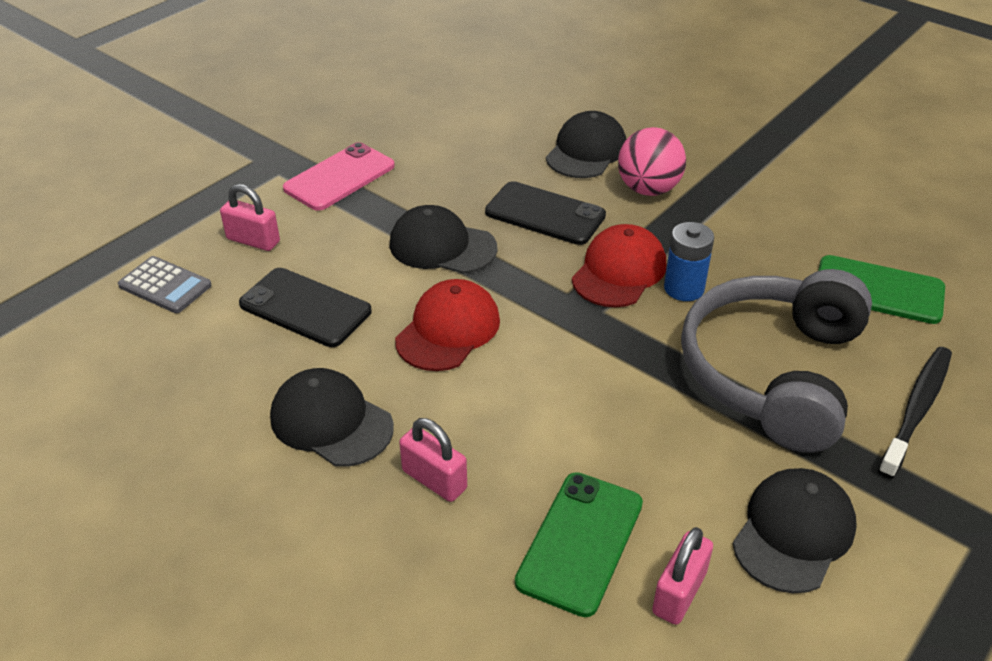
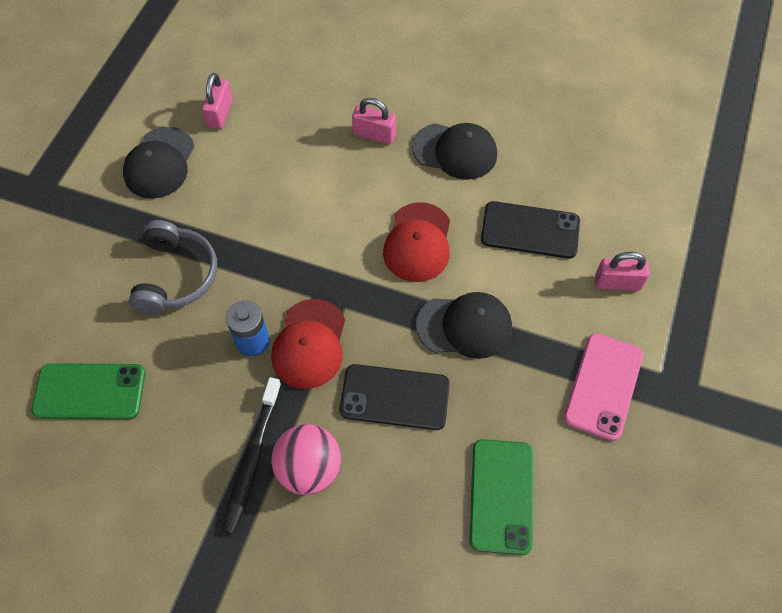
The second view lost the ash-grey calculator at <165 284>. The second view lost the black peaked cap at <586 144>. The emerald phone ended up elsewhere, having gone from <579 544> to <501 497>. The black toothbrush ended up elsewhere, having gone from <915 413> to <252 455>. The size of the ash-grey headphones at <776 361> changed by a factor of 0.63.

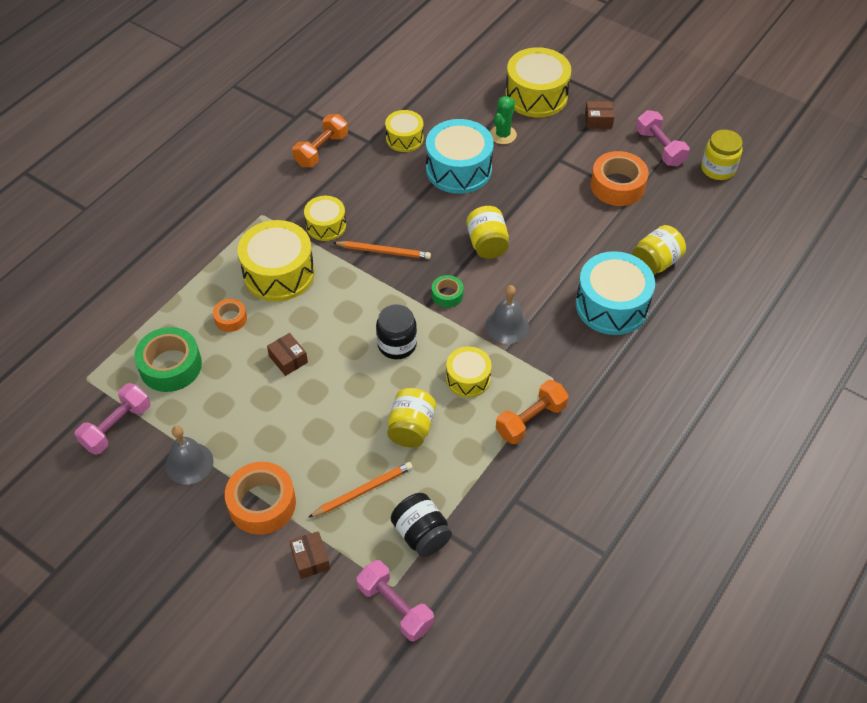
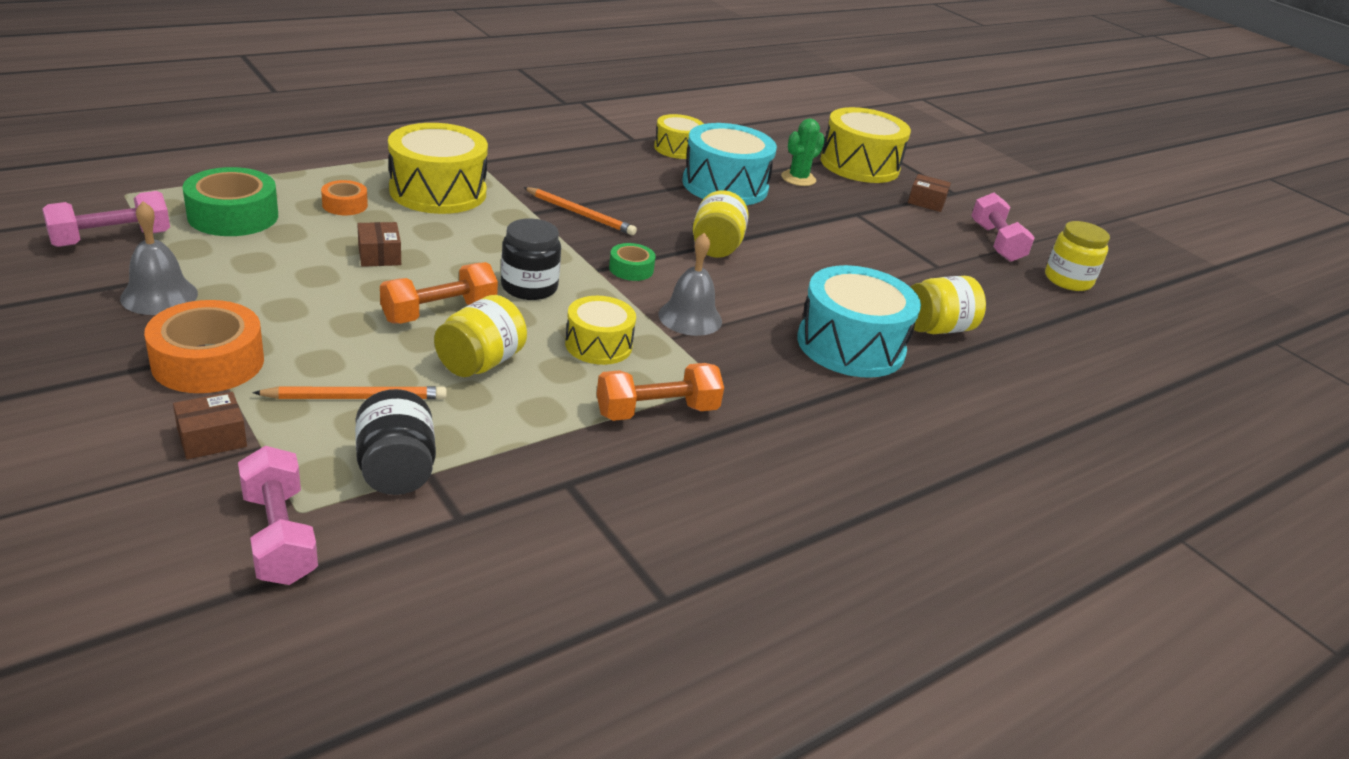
The second view lost the yellow drum at <325 218>. The second view lost the bright orange roll of tape at <620 178>. The bright orange hand weight ended up elsewhere, having gone from <320 140> to <439 293>. The dark brown parcel at <309 555> ended up facing another way, 60 degrees clockwise from before.

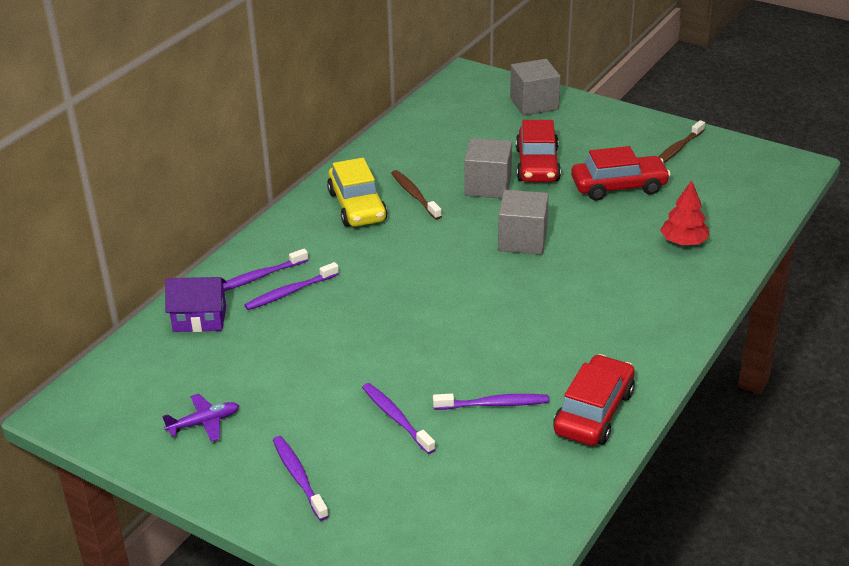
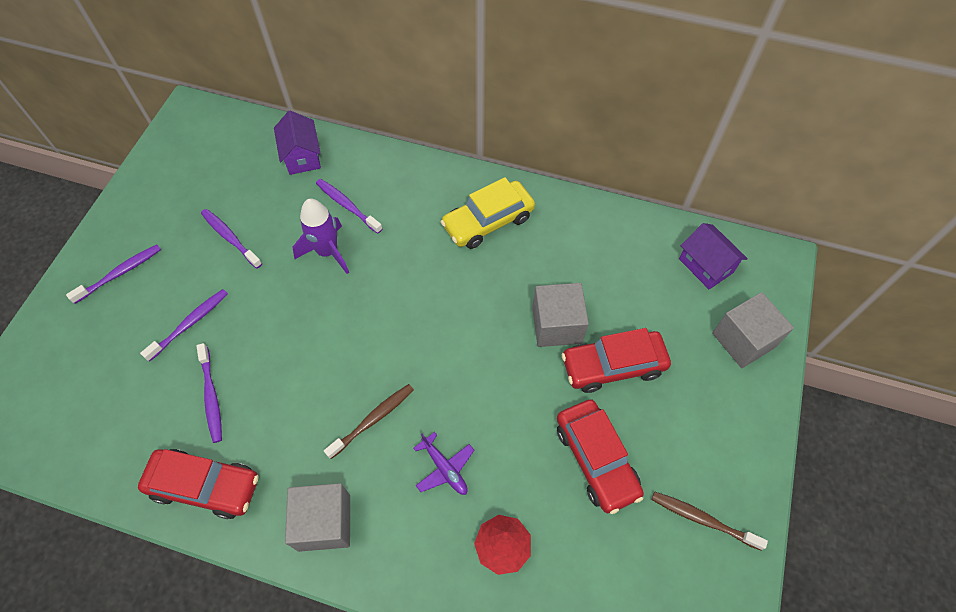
The second view gained the royal purple toy rocket at <321 236>. The second view gained the royal purple house at <713 256>. The royal purple toy plane ended up elsewhere, having gone from <200 418> to <444 463>. The royal purple toothbrush ended up elsewhere, having gone from <265 270> to <231 239>. The dark brown toothbrush ended up elsewhere, having gone from <416 195> to <369 421>. The ash-grey solid cube ended up elsewhere, having gone from <523 222> to <317 517>.

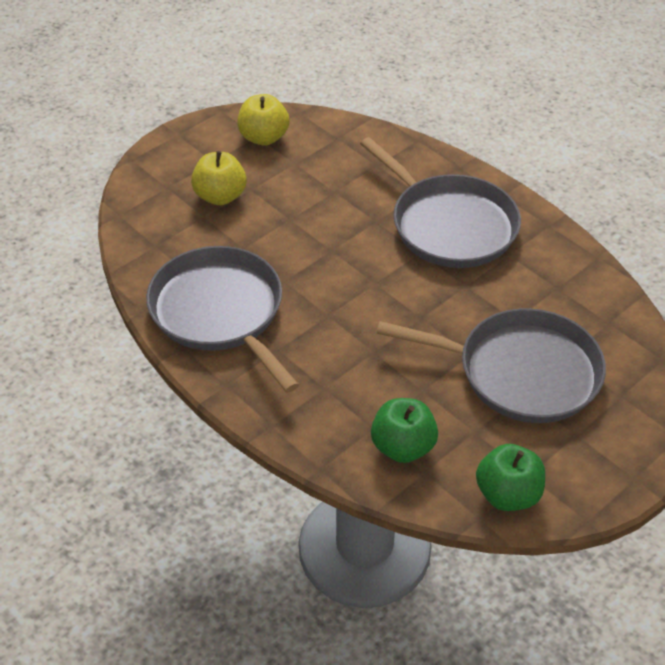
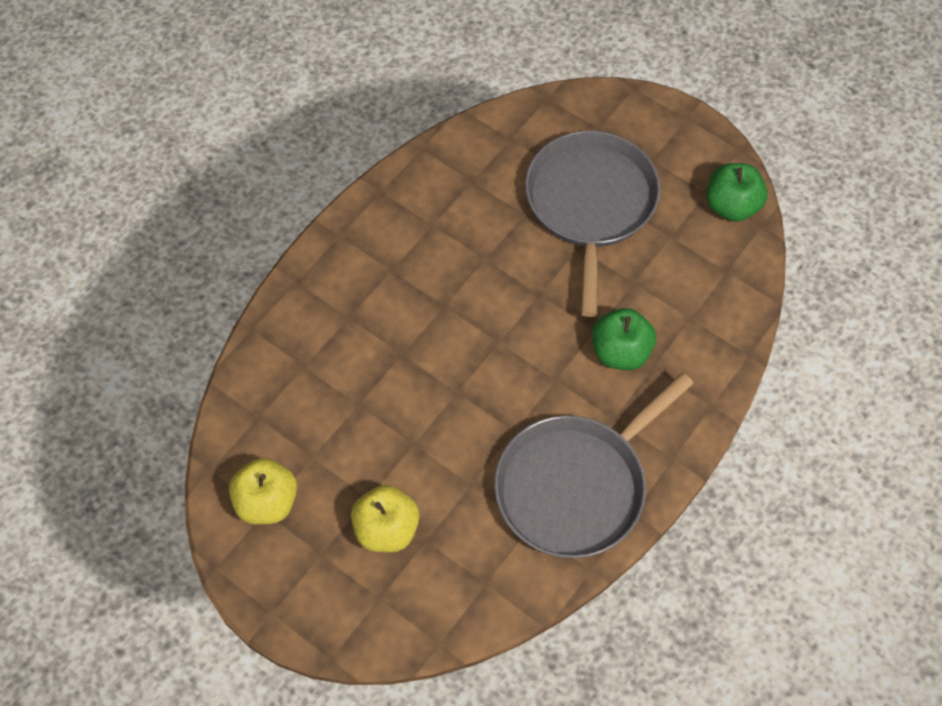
The second view lost the ash-grey pan at <440 202>. The emerald apple ended up elsewhere, having gone from <404 430> to <624 339>.

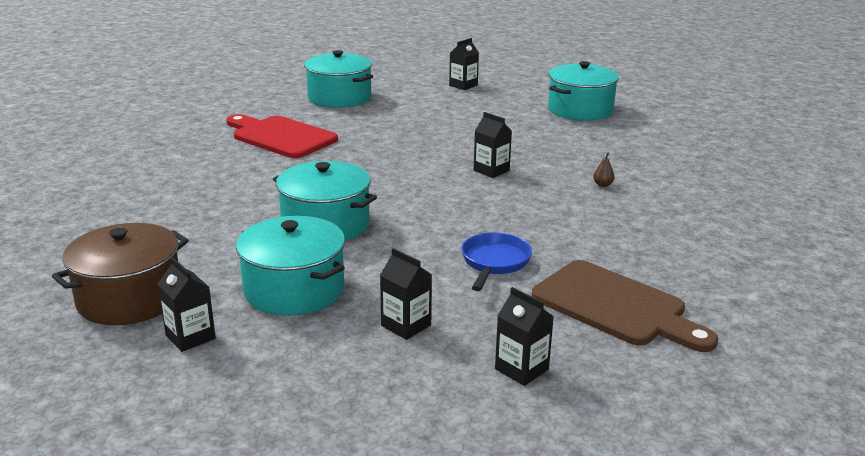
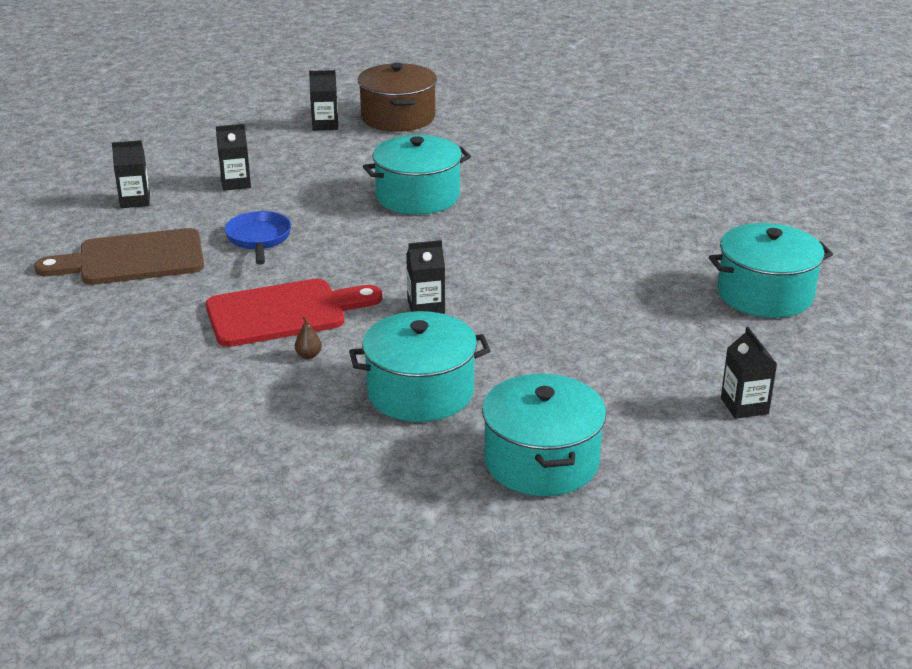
The red chopping board ended up elsewhere, having gone from <282 136> to <294 313>. The teal cooking pot ended up elsewhere, having gone from <290 266> to <420 366>. The royal blue pan at <497 262> ended up facing another way, 150 degrees counterclockwise from before.

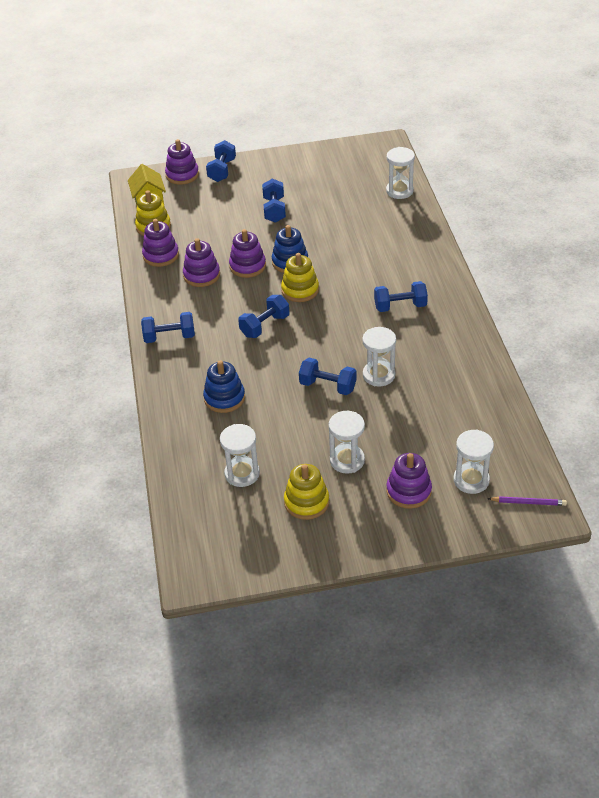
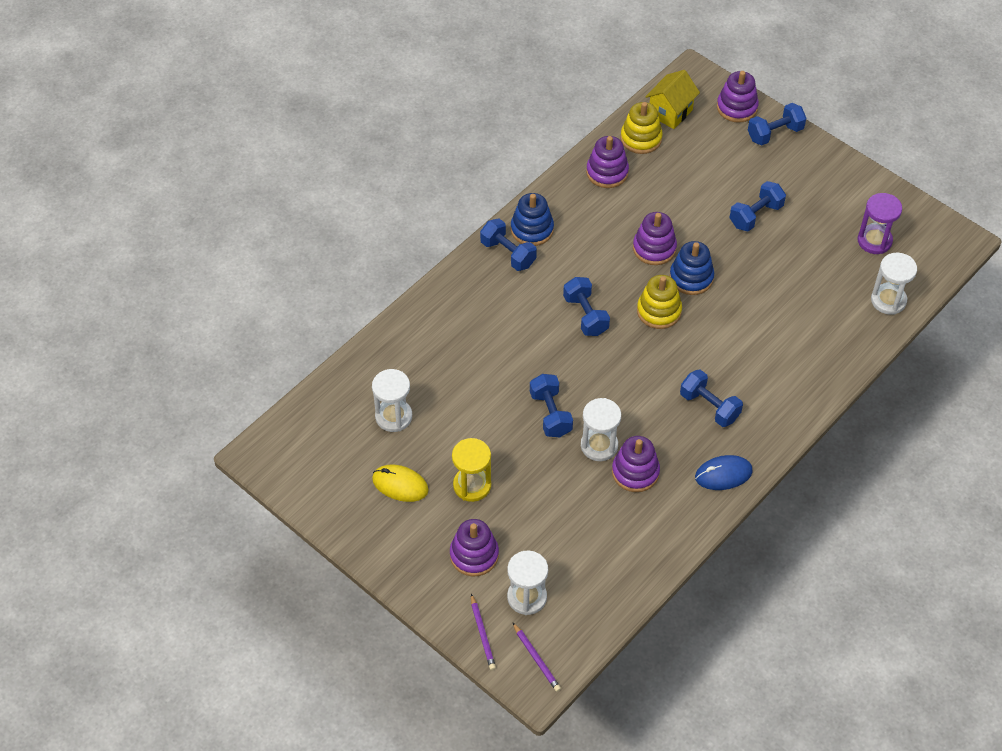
The second view gained the royal purple lead pencil at <483 632>. The second view gained the royal blue PC mouse at <724 472>. The second view gained the royal purple sandglass at <879 223>. The royal purple ring stacker ended up elsewhere, having gone from <201 262> to <636 464>. The royal blue ring stacker ended up elsewhere, having gone from <224 386> to <532 219>. Where the yellow ring stacker stood at <306 492>, the yellow PC mouse came to stand at <400 483>. What was the white sandglass at <347 442> turned into the yellow sandglass at <471 470>. The royal blue hand weight at <263 316> ended up facing another way, 60 degrees clockwise from before.

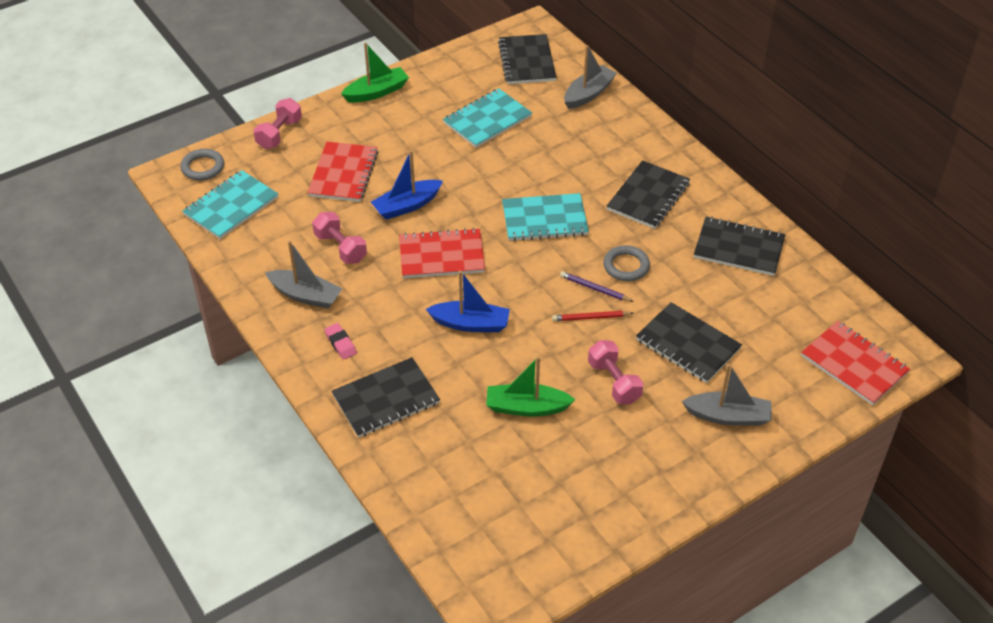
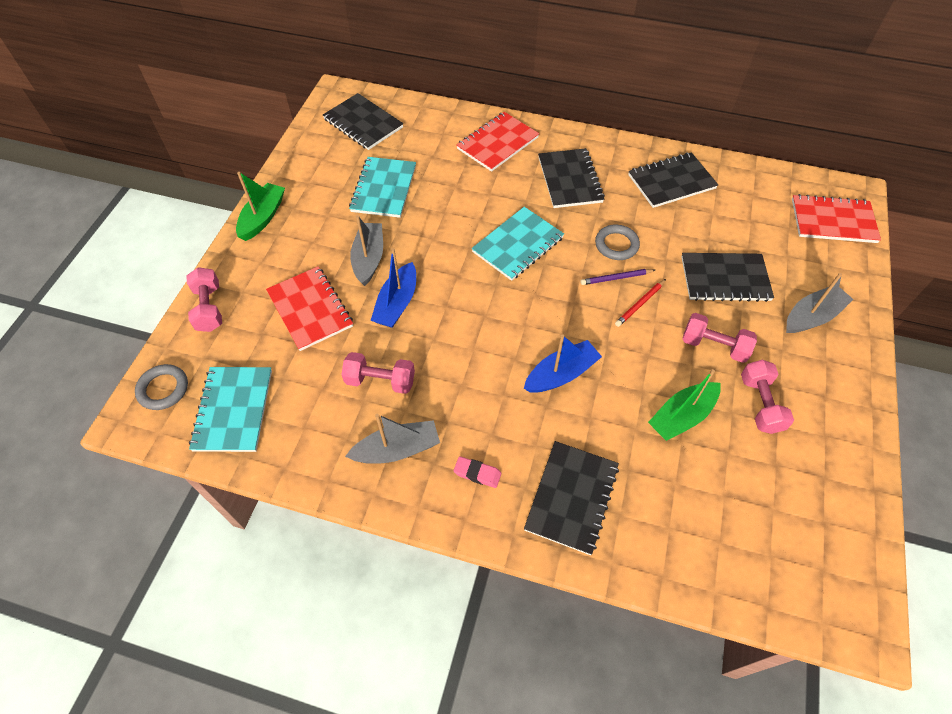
The second view gained the rose-pink hand weight at <767 397>. The red exercise book ended up elsewhere, having gone from <442 253> to <497 142>. The ash-grey boat ended up elsewhere, having gone from <590 77> to <366 250>.

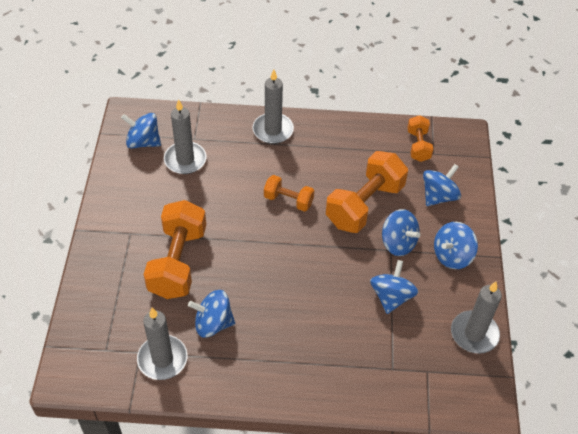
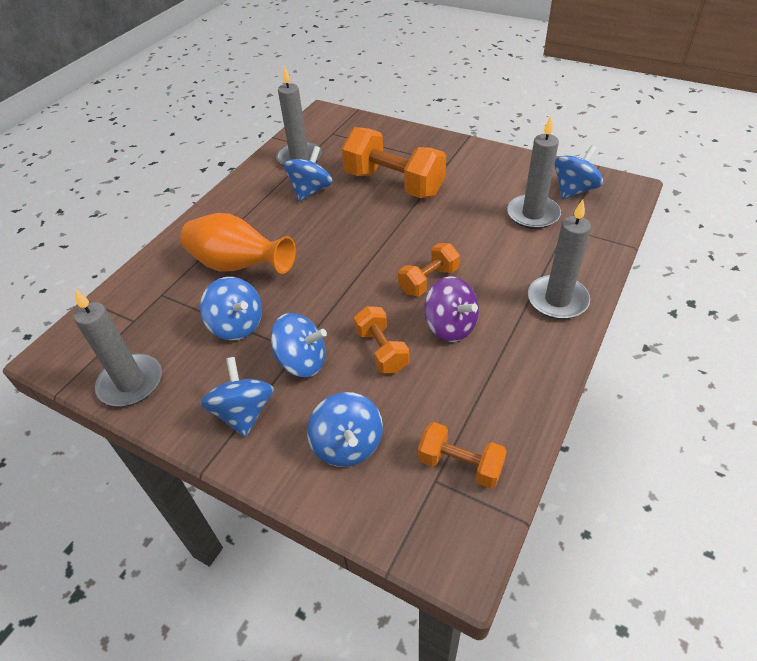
The second view gained the bright orange flower vase at <238 243>. The second view gained the royal purple whirligig at <451 309>. The royal blue whirligig at <401 232> ended up facing another way, 150 degrees counterclockwise from before. The size of the bright orange hand weight at <367 192> changed by a factor of 0.54.

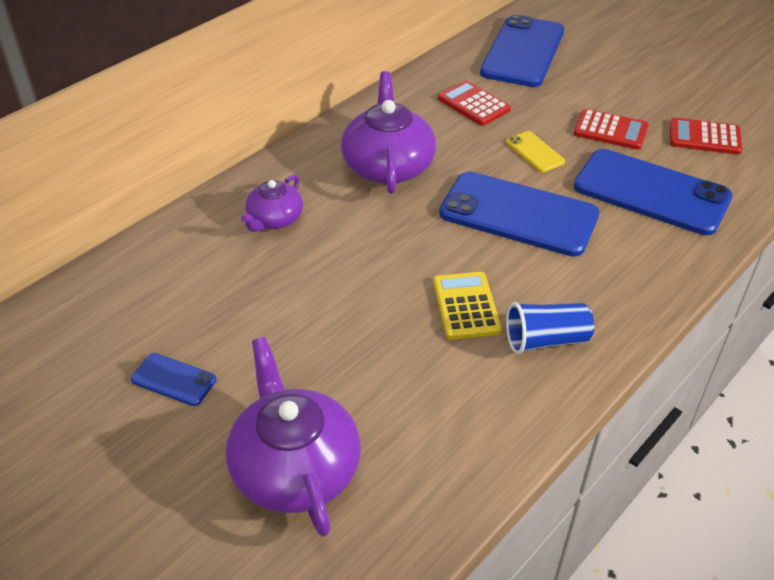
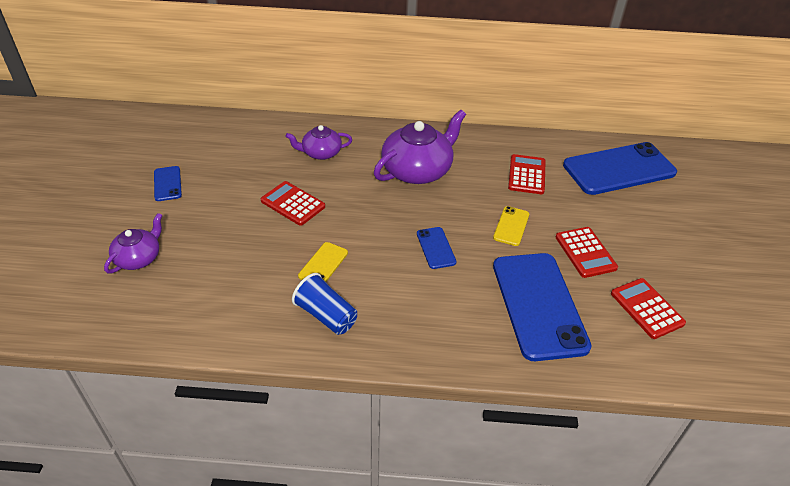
The second view gained the red calculator at <293 203>. Where the yellow calculator stood at <467 306>, the yellow phone came to stand at <323 262>. The size of the royal purple china teapot at <293 437> changed by a factor of 0.57. The size of the royal blue phone at <519 214> changed by a factor of 0.45.

